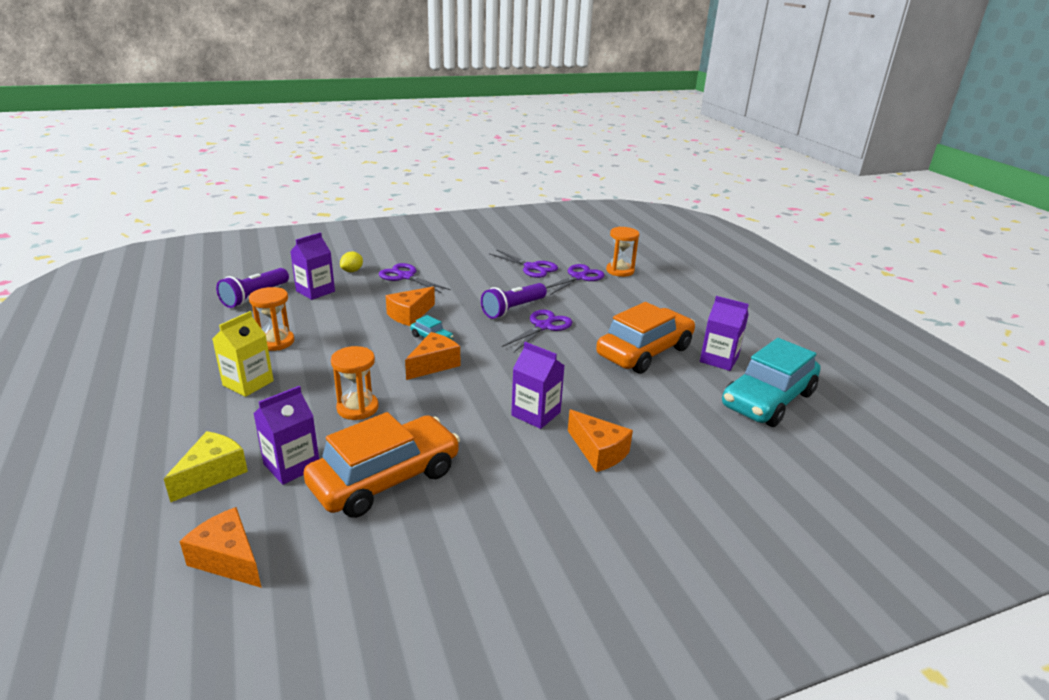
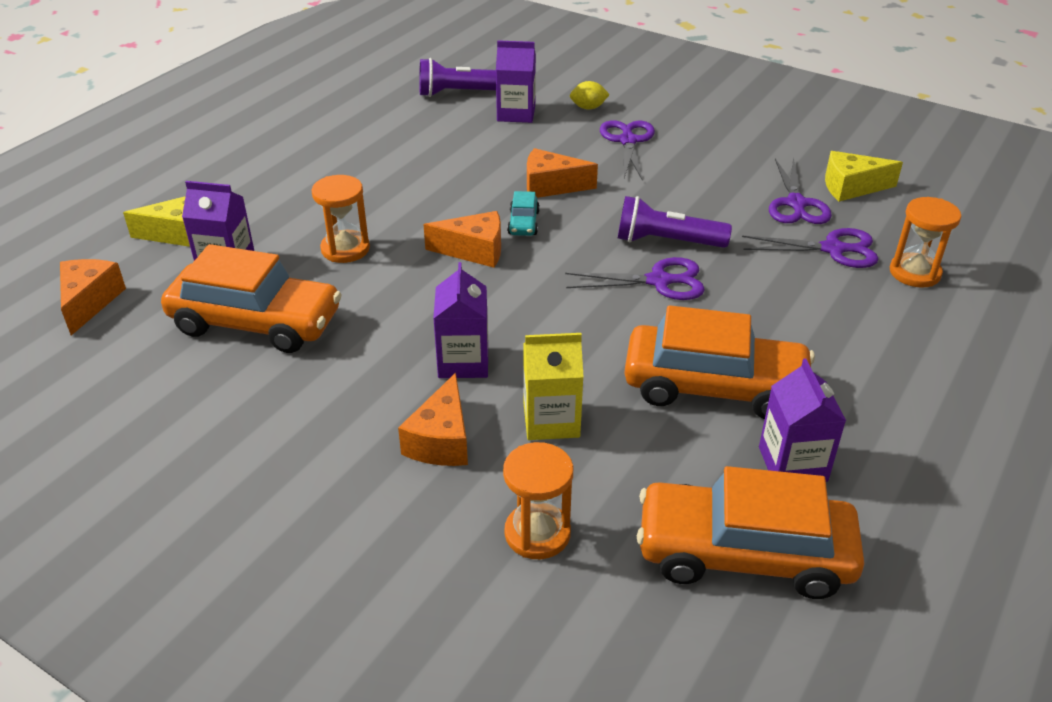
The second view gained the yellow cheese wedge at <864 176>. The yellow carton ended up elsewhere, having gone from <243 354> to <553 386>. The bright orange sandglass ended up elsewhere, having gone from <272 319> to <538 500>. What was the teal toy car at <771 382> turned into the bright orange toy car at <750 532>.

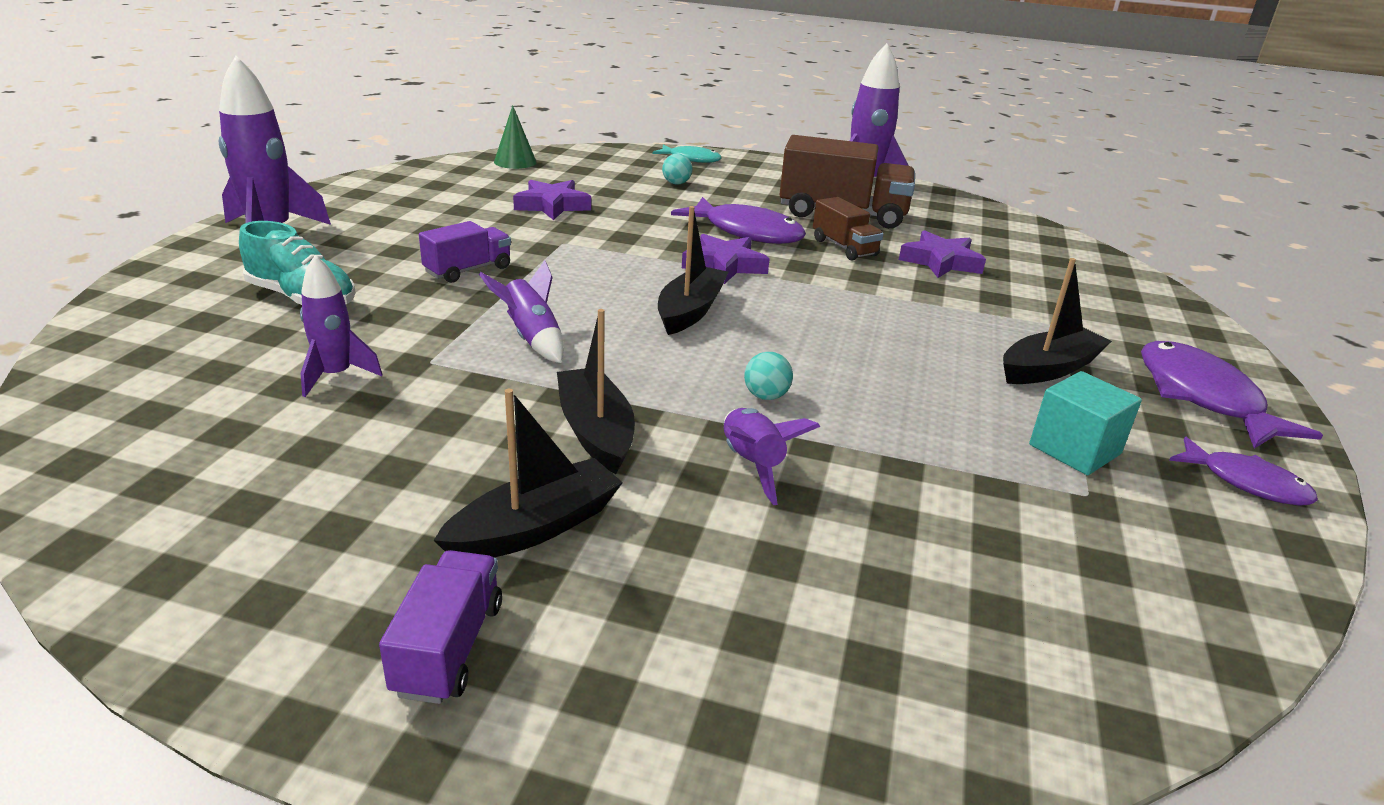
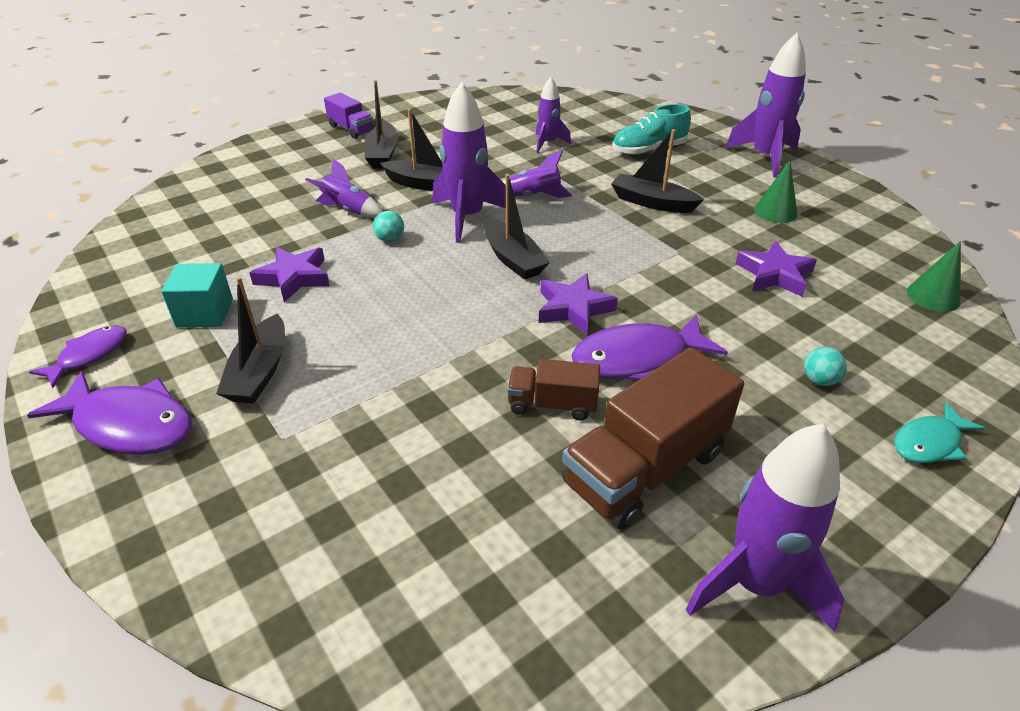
The second view gained the royal purple toy rocket at <469 162>. The second view gained the emerald solid cone at <776 191>. The royal purple star ended up elsewhere, having gone from <942 254> to <289 274>. Where the royal purple truck stood at <465 252>, the black boat came to stand at <657 171>. The royal purple fish figure at <1243 471> ended up facing another way, 135 degrees clockwise from before.

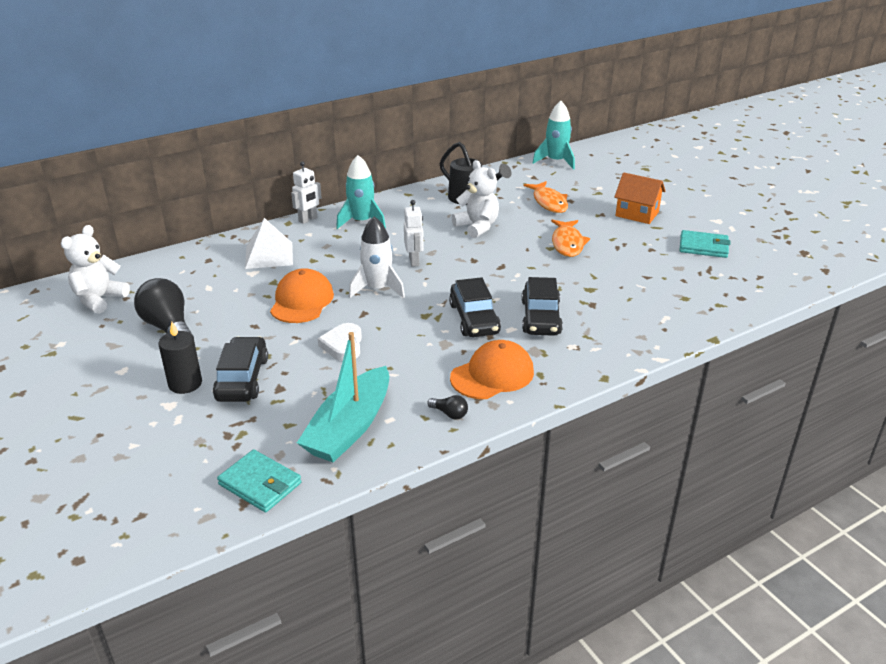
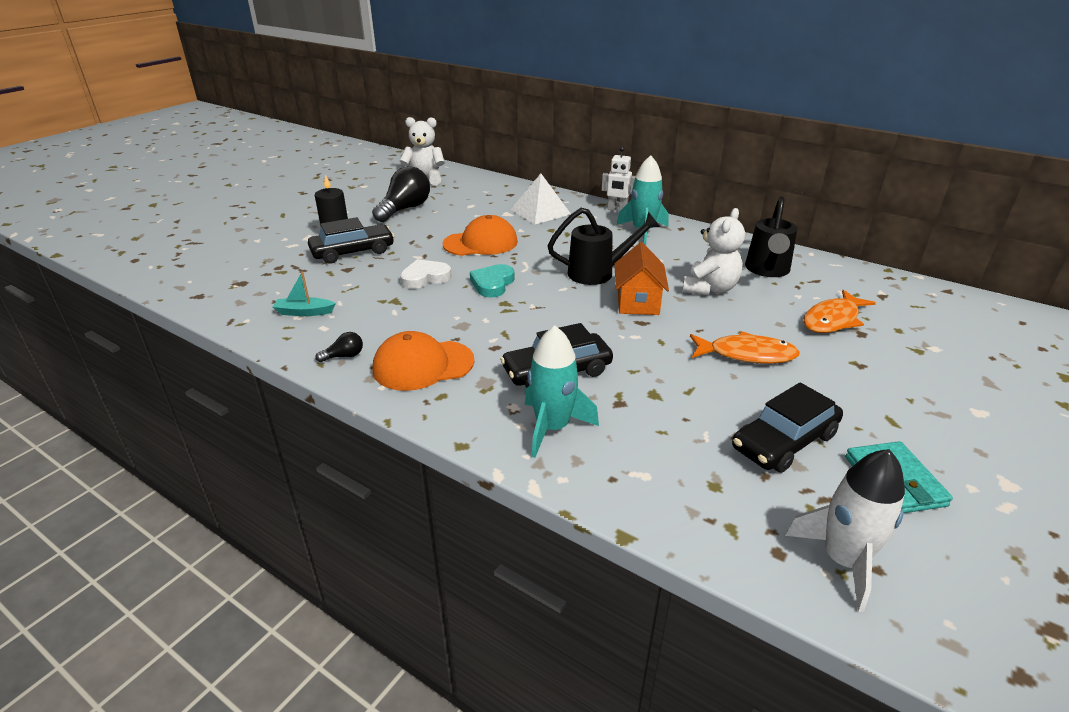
The second view lost the teal card wallet at <259 480>. The second view gained the teal heart at <492 280>. The white toy rocket ended up elsewhere, having gone from <377 257> to <845 530>. The black toy car ended up elsewhere, having gone from <475 307> to <787 427>. The teal toy rocket ended up elsewhere, having gone from <554 135> to <562 391>. The bright orange house ended up elsewhere, having gone from <639 198> to <641 278>. Where the white toy robot stood at <414 233>, the black watering pot came to stand at <604 246>. The black lightbulb at <447 407> ended up facing another way, 120 degrees counterclockwise from before. The bright orange peaked cap at <492 369> ended up facing another way, 135 degrees clockwise from before. The bright orange fish figure at <570 238> ended up facing another way, 150 degrees counterclockwise from before. The size of the teal boat at <343 397> changed by a factor of 0.46.

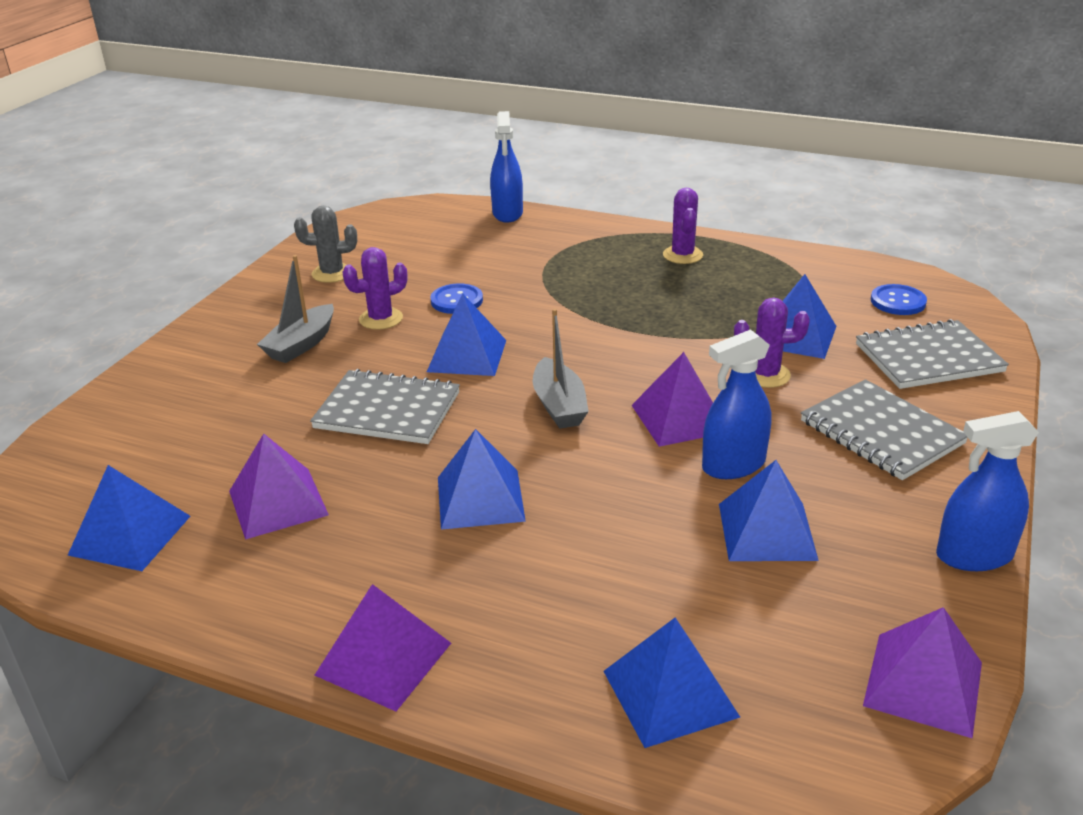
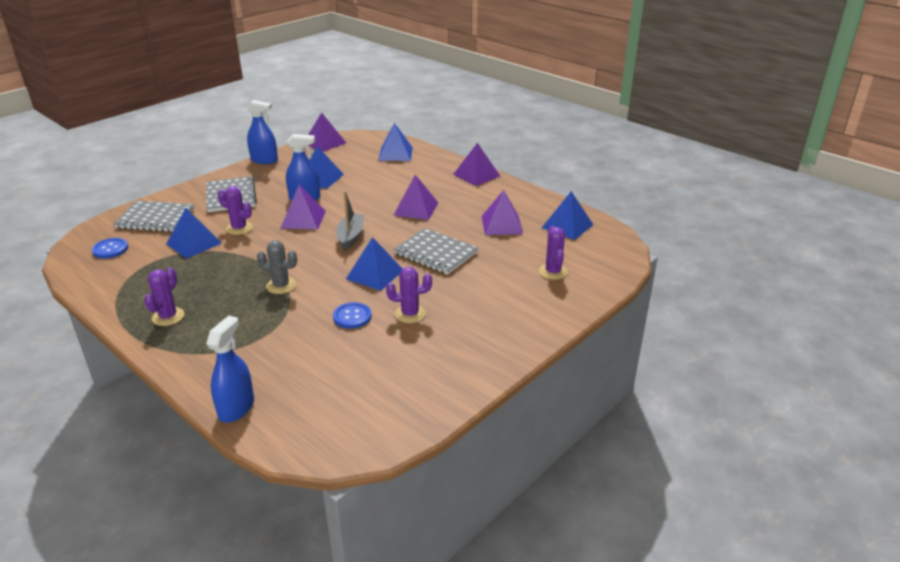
The second view lost the ash-grey boat at <295 309>. The second view gained the royal purple prickly plant at <553 253>. The ash-grey prickly plant ended up elsewhere, having gone from <325 244> to <277 267>. What was the royal blue pyramid at <482 479> turned into the royal purple pyramid at <416 197>.

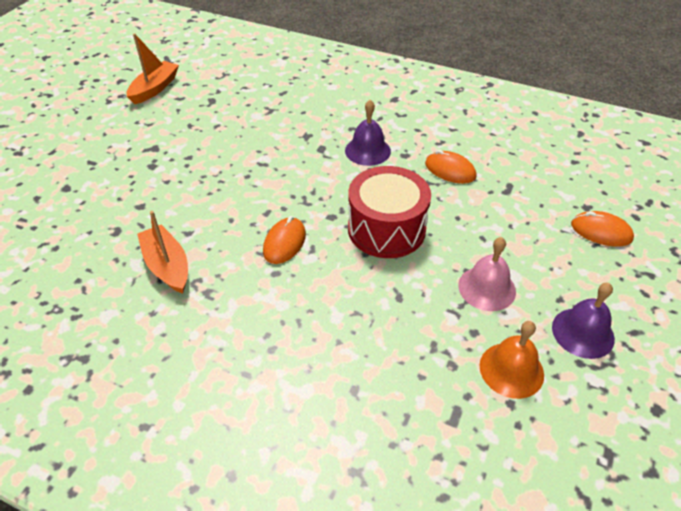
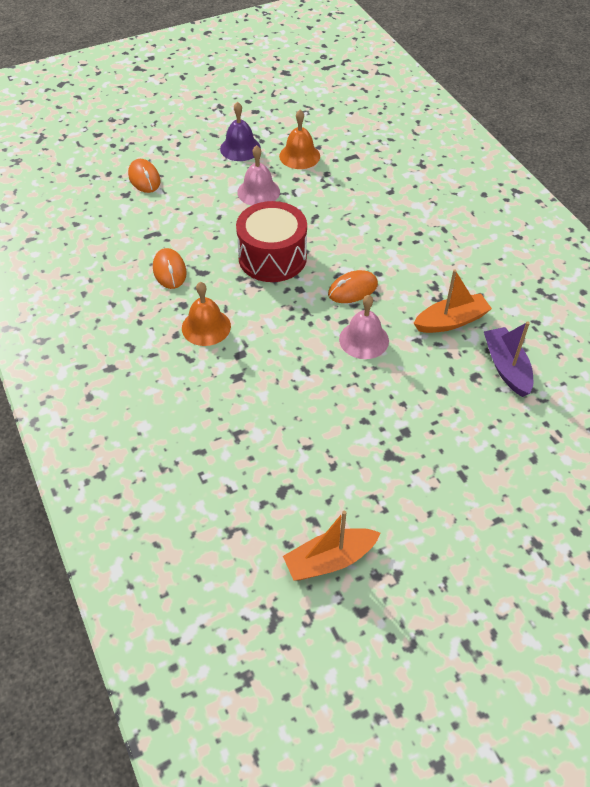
The second view gained the rose-pink school bell at <364 327>. The second view gained the royal purple boat at <508 359>. What was the royal purple school bell at <368 133> turned into the bright orange school bell at <206 314>. The bright orange boat at <162 252> ended up facing another way, 120 degrees counterclockwise from before.

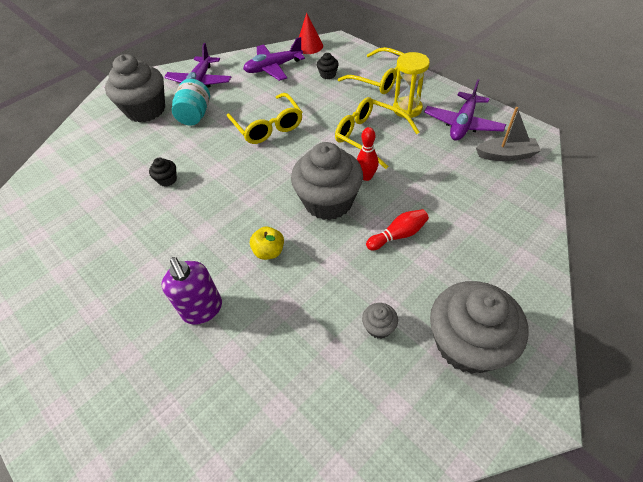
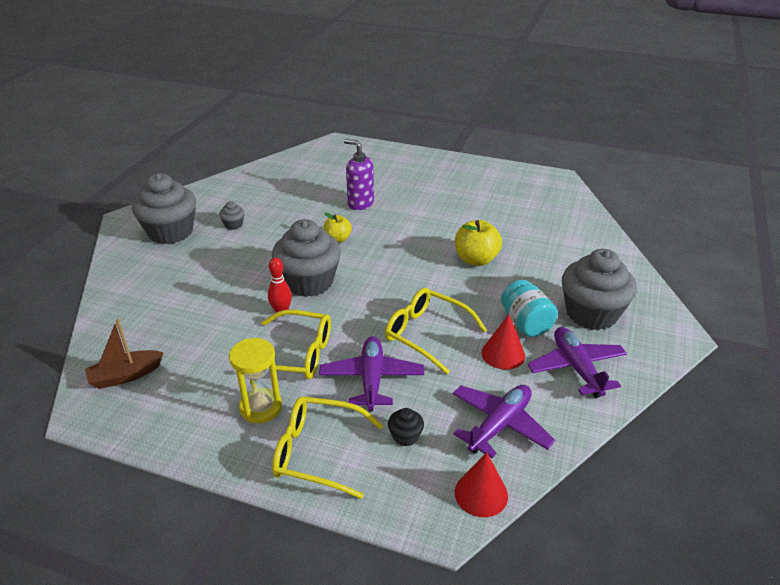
The second view lost the red skittle at <397 229>. The second view gained the red solid cone at <503 342>. The royal purple toy plane ended up elsewhere, having gone from <465 110> to <371 373>. Where the black muffin stood at <163 172>, the yellow apple came to stand at <478 243>. What was the ash-grey boat at <508 134> turned into the dark brown boat at <124 354>.

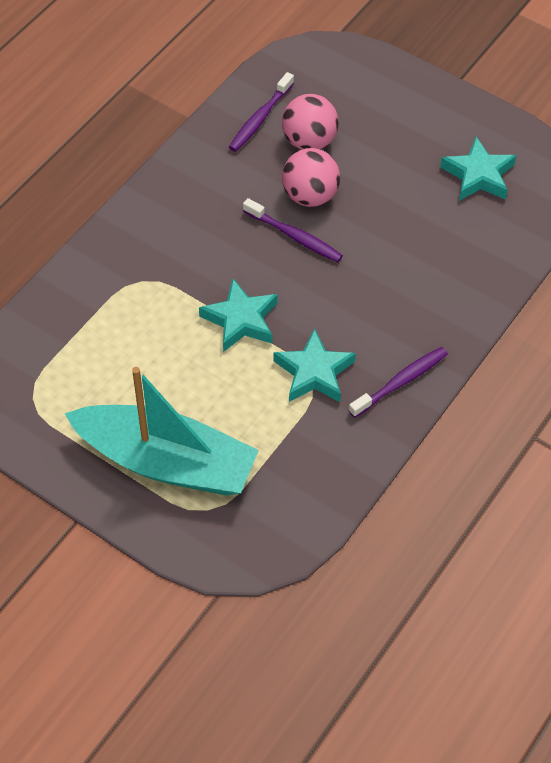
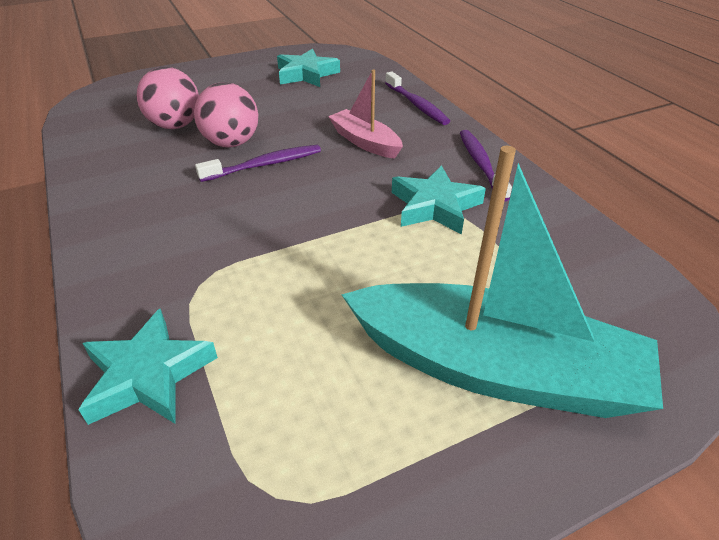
The second view gained the rose-pink boat at <365 114>. The teal star ended up elsewhere, having gone from <238 315> to <148 367>. The royal purple toothbrush ended up elsewhere, having gone from <261 112> to <417 98>. The teal boat at <161 431> ended up facing another way, 60 degrees clockwise from before.

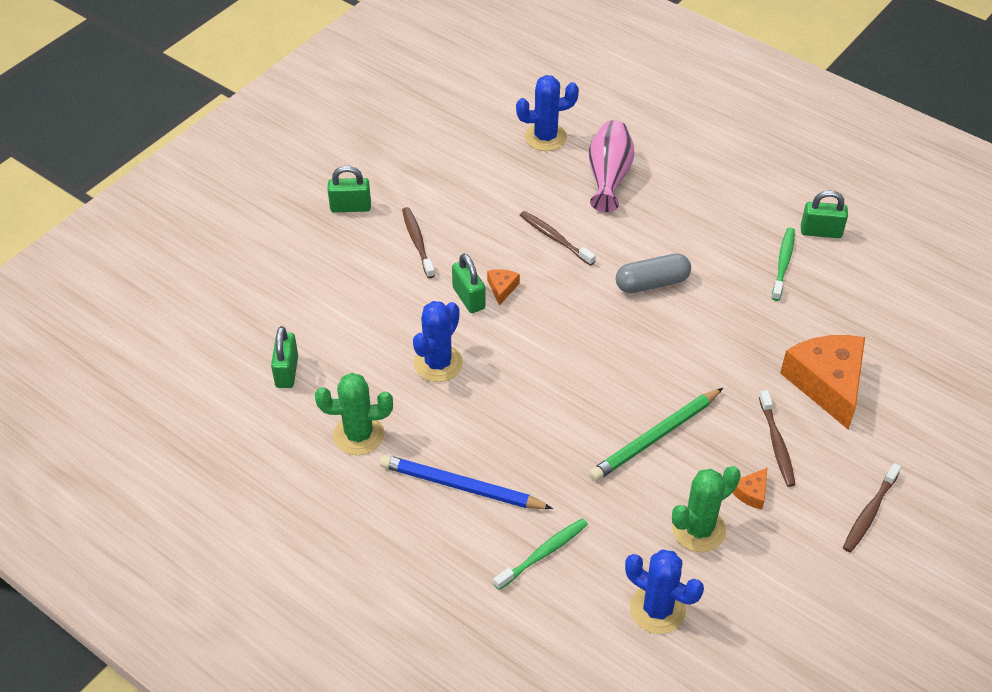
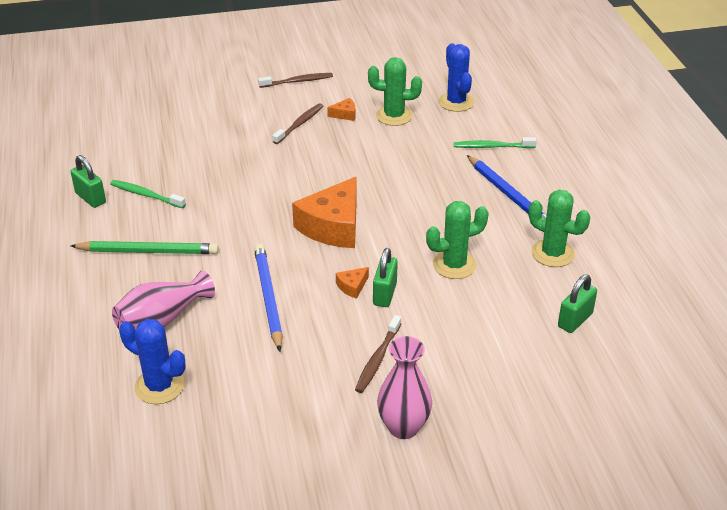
The second view lost the ash-grey capsule at <653 273>. The emerald lead pencil ended up elsewhere, having gone from <656 434> to <145 247>. The bright orange cheese wedge ended up elsewhere, having gone from <822 382> to <324 212>. Where the emerald lock stood at <349 189>, the rose-pink flower vase came to stand at <404 387>. Where the dark brown toothbrush stood at <558 238>, the royal blue lead pencil came to stand at <268 297>. What was the royal blue prickly plant at <438 341> turned into the emerald prickly plant at <457 240>. The emerald toothbrush at <783 264> ended up facing another way, 60 degrees clockwise from before.

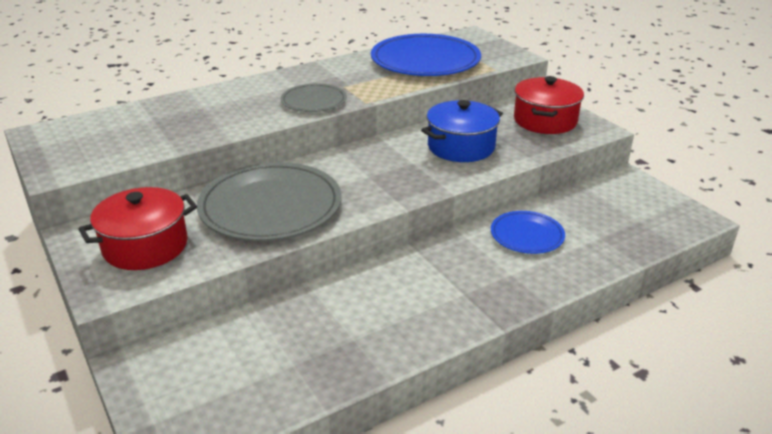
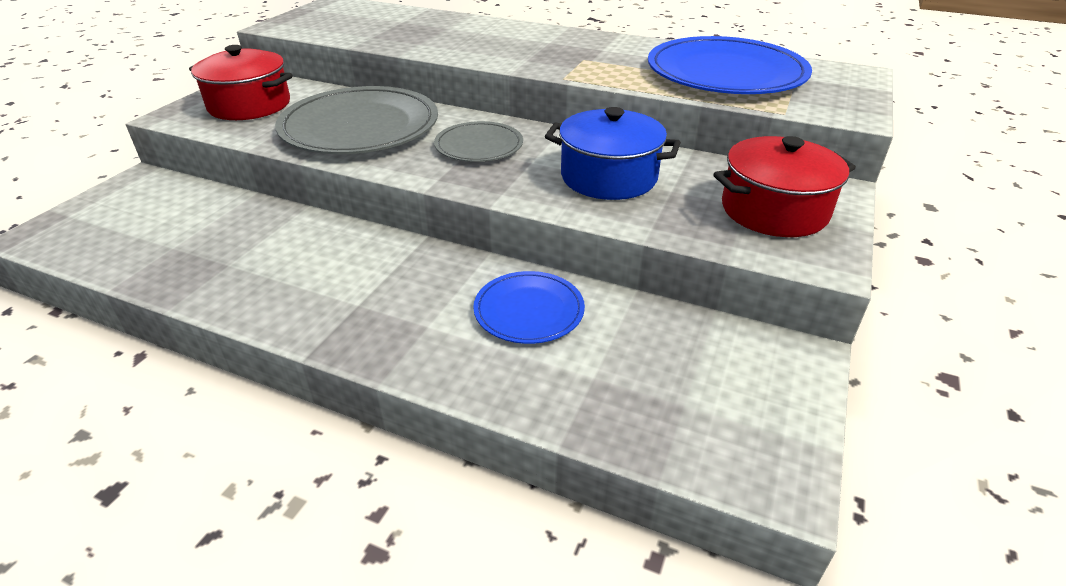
The ash-grey flat dish ended up elsewhere, having gone from <314 98> to <478 141>.

